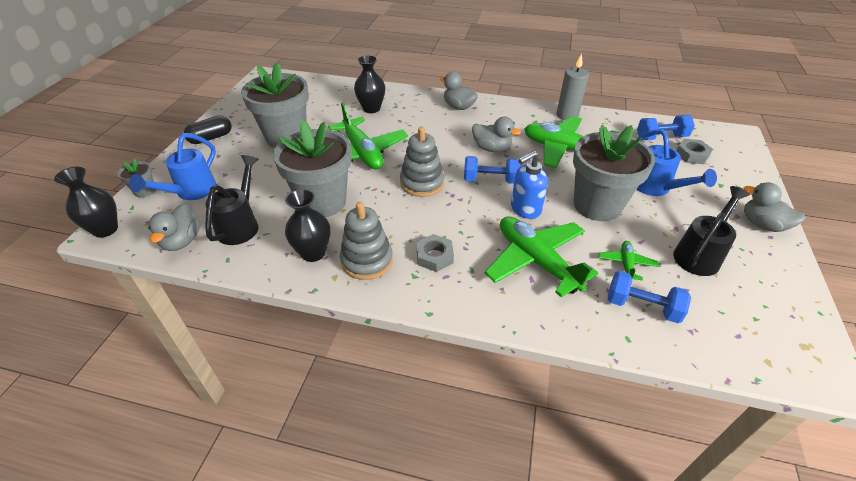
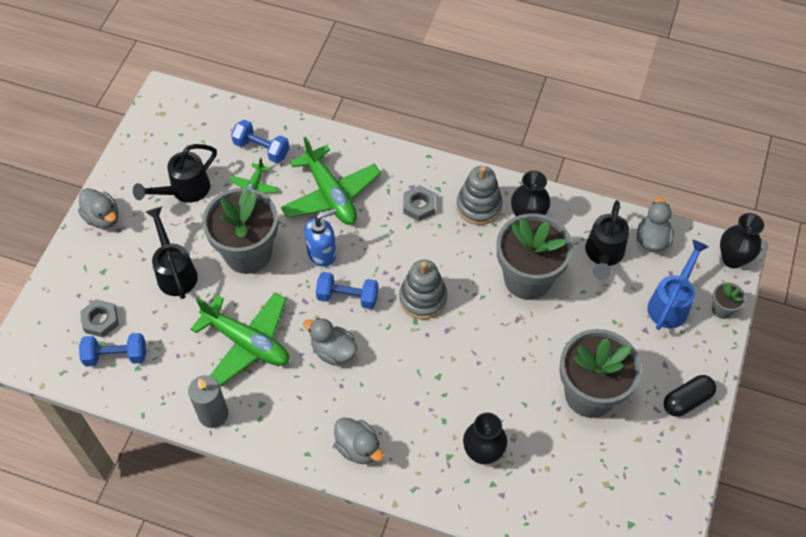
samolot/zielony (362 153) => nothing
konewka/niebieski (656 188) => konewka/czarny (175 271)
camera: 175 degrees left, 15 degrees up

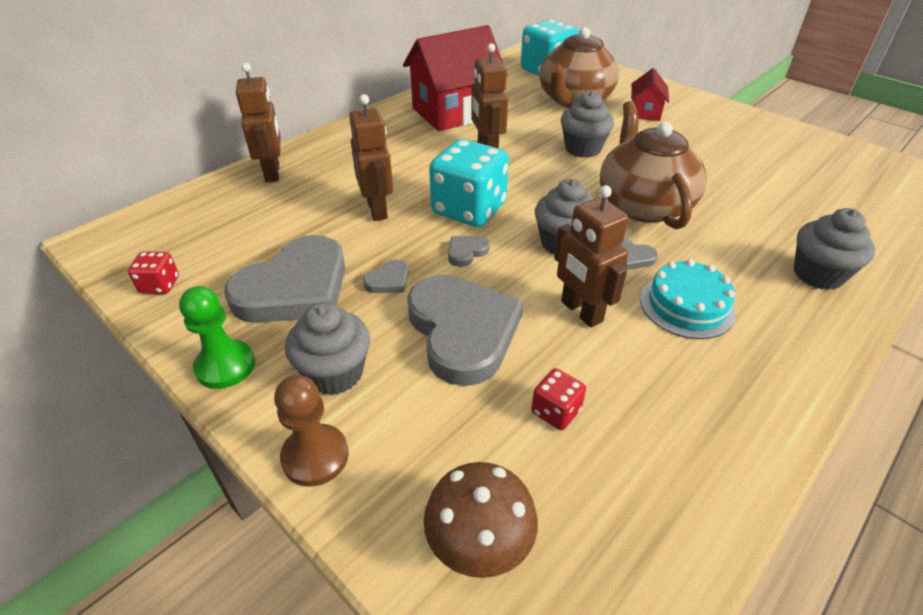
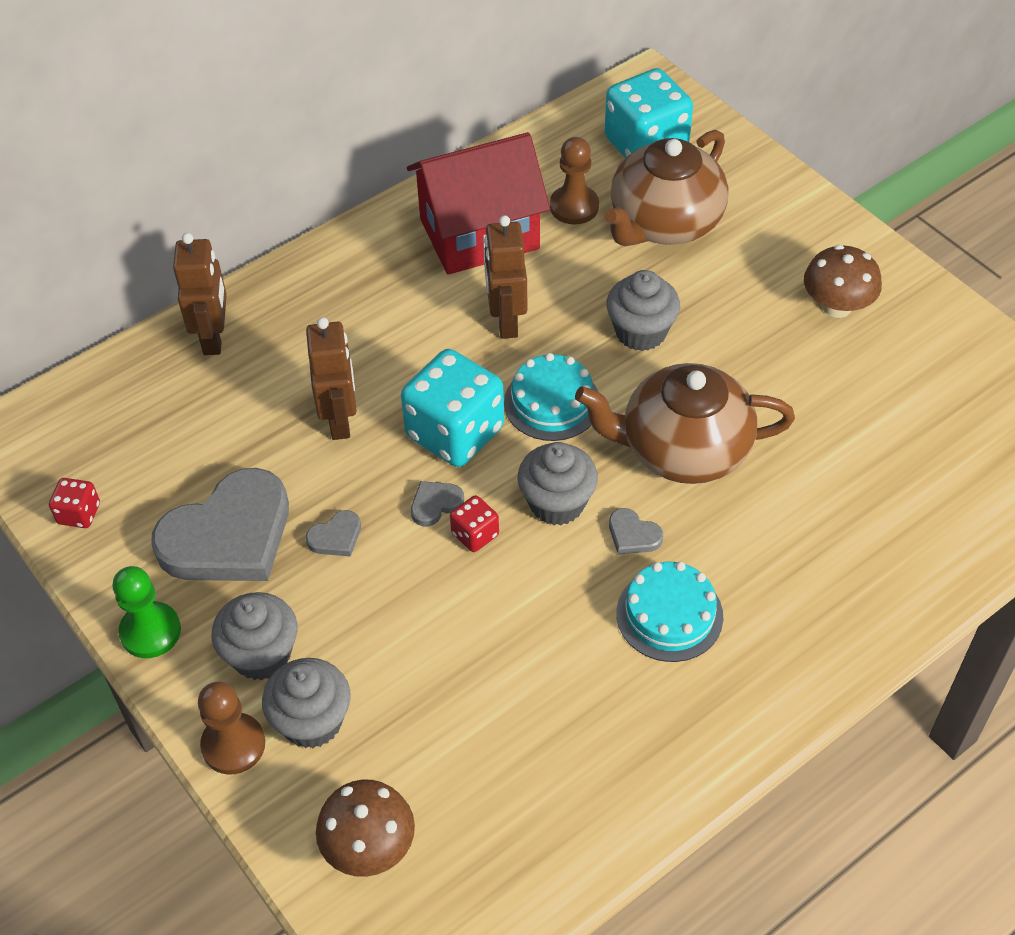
serce/szary (462 331) => nothing
robot/brązowy (581 311) => nothing
domek/czerwony (645 112) => nothing
nothing => tort/turkusowy (552 402)
nothing => pionek/brązowy (574 207)
nothing => grzyb/brązowy (836 306)
kostka do gry/czerwony (556 411) => kostka do gry/czerwony (475 534), shifted
muffinka/szary (818 274) => muffinka/szary (312 721), shifted
imbryk/brązowy (643 205) => imbryk/brązowy (682 449), 90 degrees counterclockwise
camera: 10 degrees right, 10 degrees up

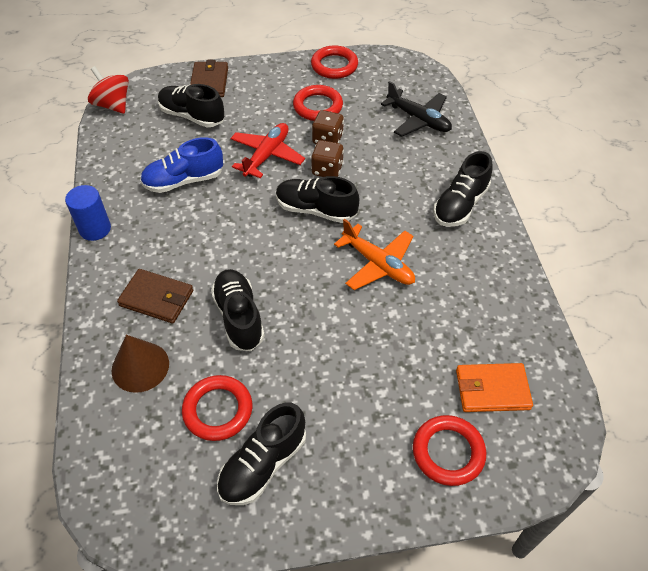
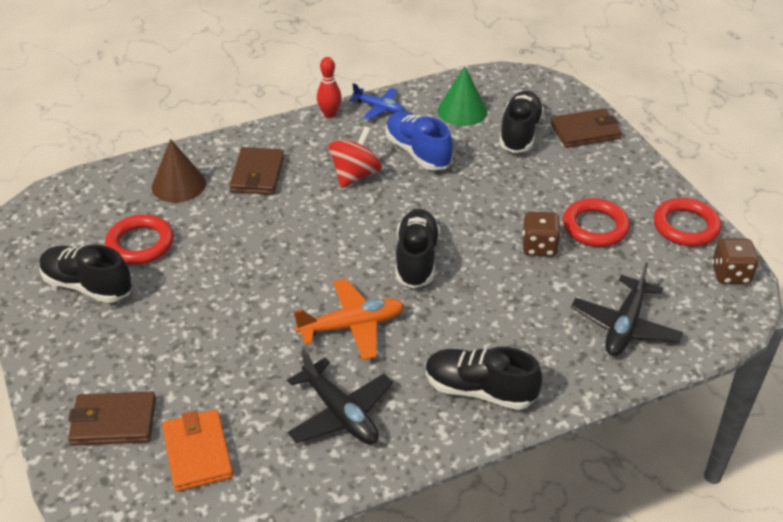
but/czarny (239 317) => nothing
samolot/czerwony (267 155) => nothing
nothing => samolot/czarny (340 413)
nothing => samolot/niebieski (379 108)
nothing => stożek/zielony (462 111)
bączek/czerwony (113 105) => bączek/czerwony (355 175), shifted
kostka do gry/brązowy (327 170) => kostka do gry/brązowy (730 274), shifted
walec/niebieski (95 229) => kręgiel/czerwony (329 114)
pierścień/czerwony (448 452) => portfel/brązowy (113 422)
samolot/pomarańczowy (378 264) => samolot/pomarańczowy (352 326), 135 degrees counterclockwise
camera: 75 degrees right, 10 degrees down

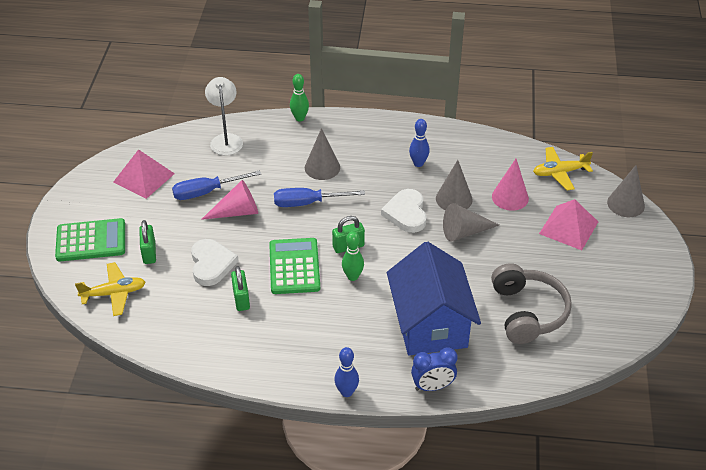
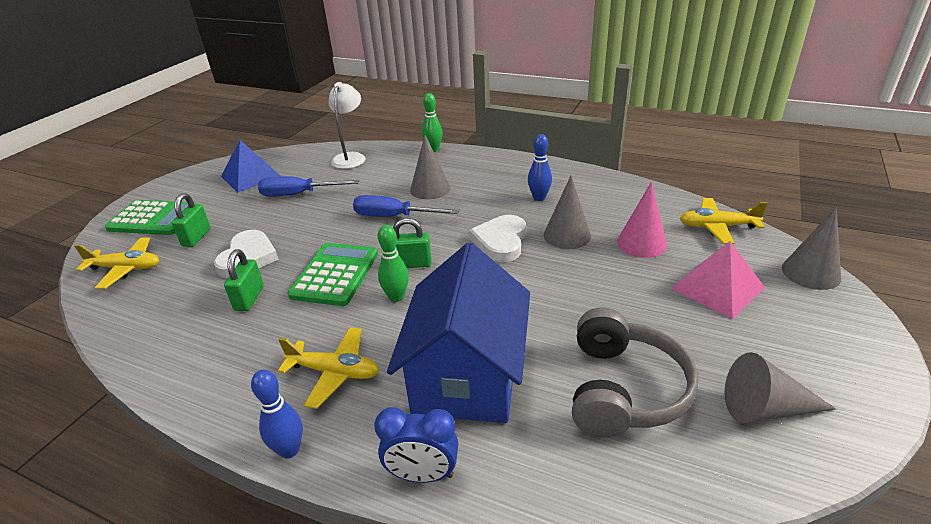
stożek/różowy (237 212) => nothing
nothing => samolot/żółty (334 372)
stożek/szary (464 232) => stożek/szary (765 408), shifted
piramida/różowy (144 177) => piramida/niebieski (251 176)
camera: 20 degrees right, 10 degrees down

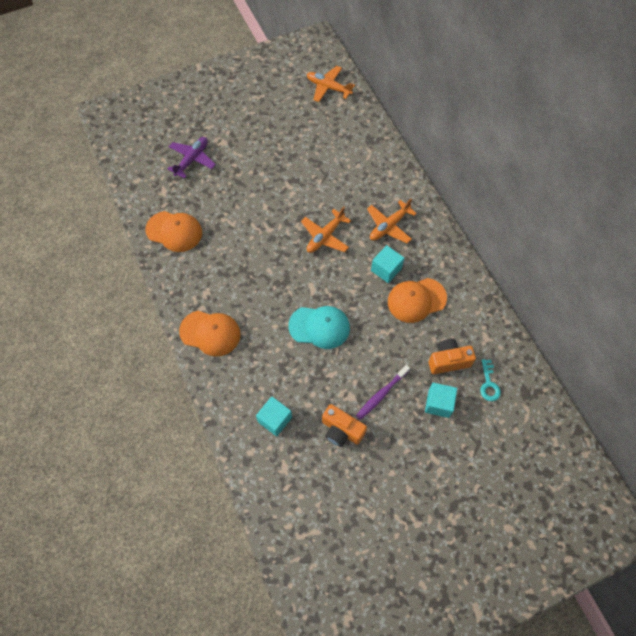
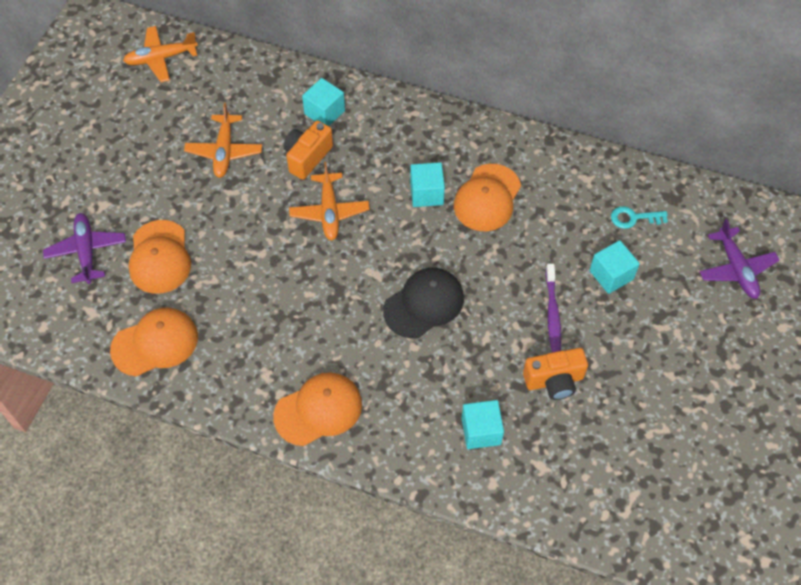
nothing => czapka/pomarańczowy (159 257)
nothing => sześcian/turkusowy (324 112)
nothing => samolot/fioletowy (736 269)
samolot/pomarańczowy (389 226) => samolot/pomarańczowy (224 151), shifted
aparat fotograficzny/pomarańczowy (448 361) => aparat fotograficzny/pomarańczowy (307 157), shifted
czapka/turkusowy (319 327) => czapka/czarny (424 304)
klucz/turkusowy (489 384) => klucz/turkusowy (633 218), 135 degrees clockwise
camera: 45 degrees left, 5 degrees down

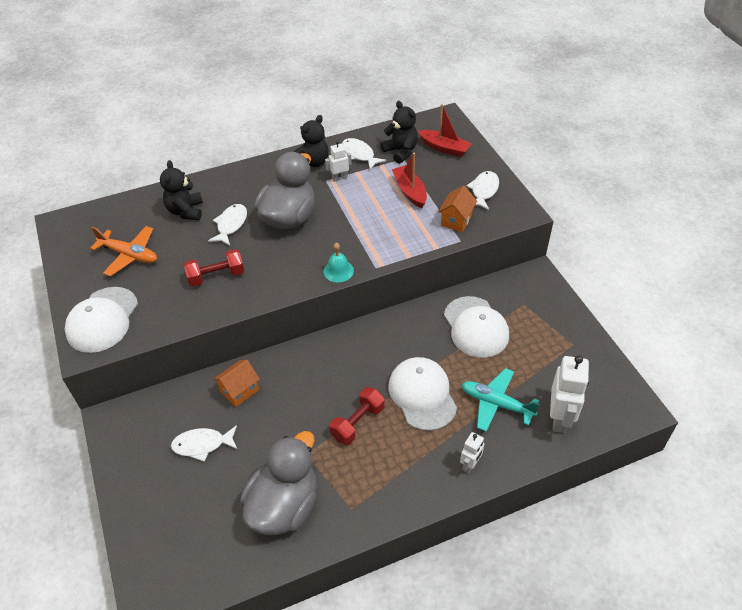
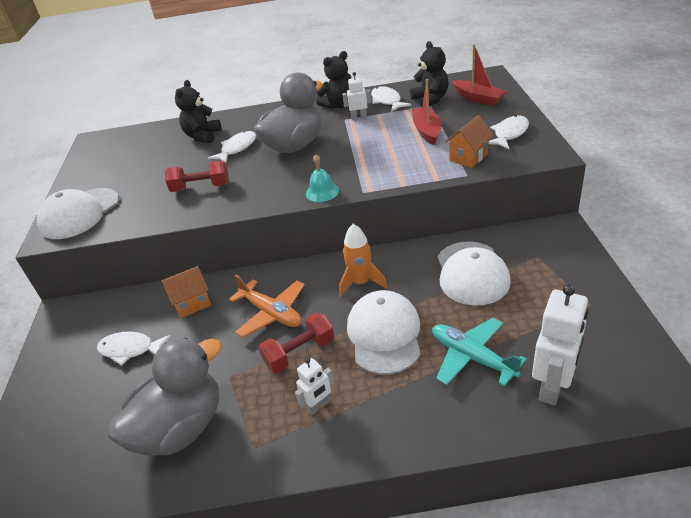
nothing => rakieta/pomarańczowy (361 283)
samolot/pomarańczowy (129 255) => samolot/pomarańczowy (271 313), shifted
robot/biały (470 465) => robot/biały (318 406), shifted
camera: 20 degrees right, 10 degrees down

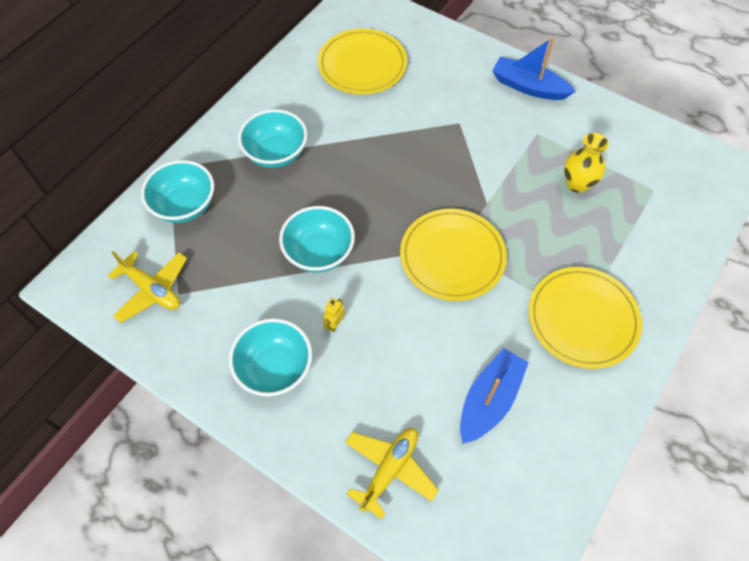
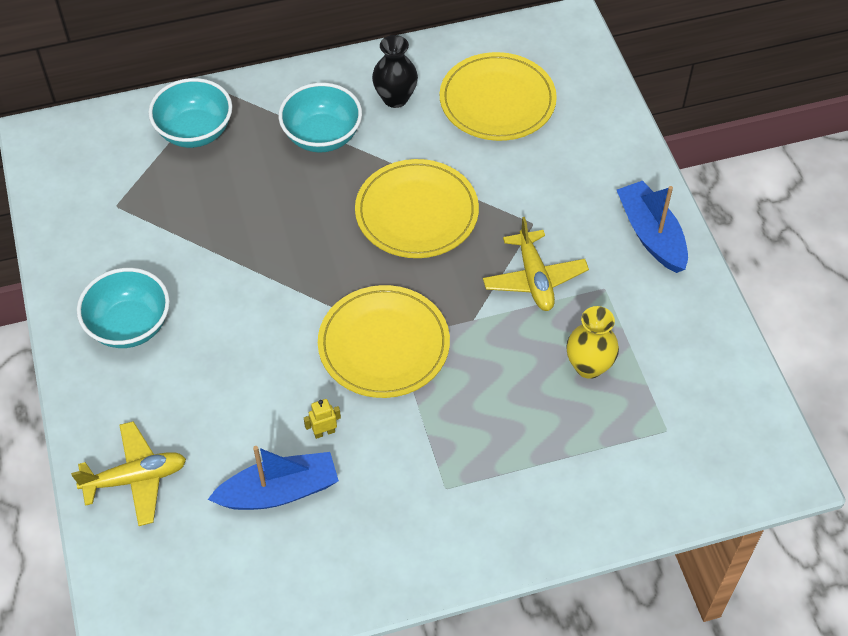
miska/turkusowy (319 253) => nothing
nothing => wazon/czarny (395 98)
samolot/żółty (152 290) => samolot/żółty (534 278), shifted
robot/żółty (335 324) => robot/żółty (324 432), shifted
talerz/żółty (582 319) => talerz/żółty (416 212), shifted
camera: 40 degrees right, 5 degrees down

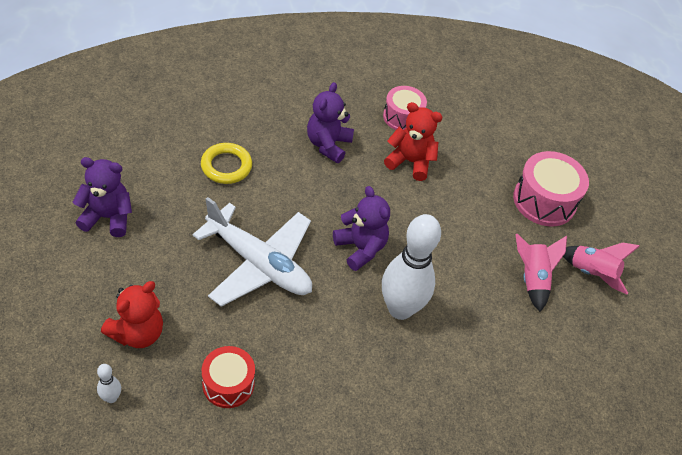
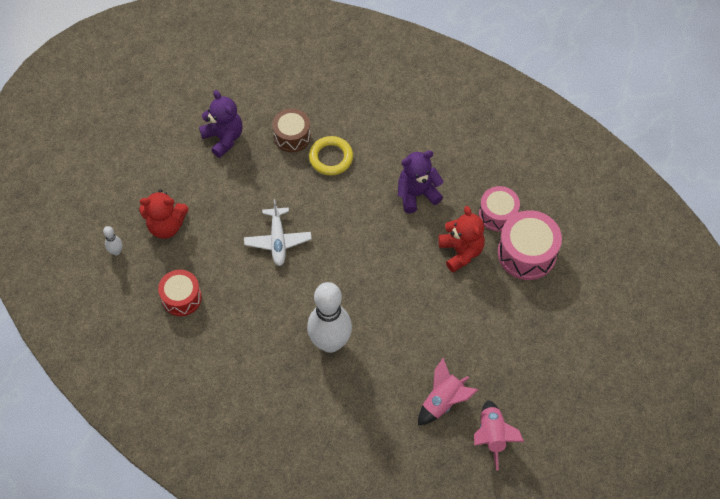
miś/fioletowy (360 248) => nothing
nothing => bęben/brązowy (292 136)
bęben/różowy (544 201) => bęben/różowy (526 253), shifted
samolot/biały (258 264) => samolot/biały (277 240), x0.60
camera: 55 degrees right, 10 degrees up

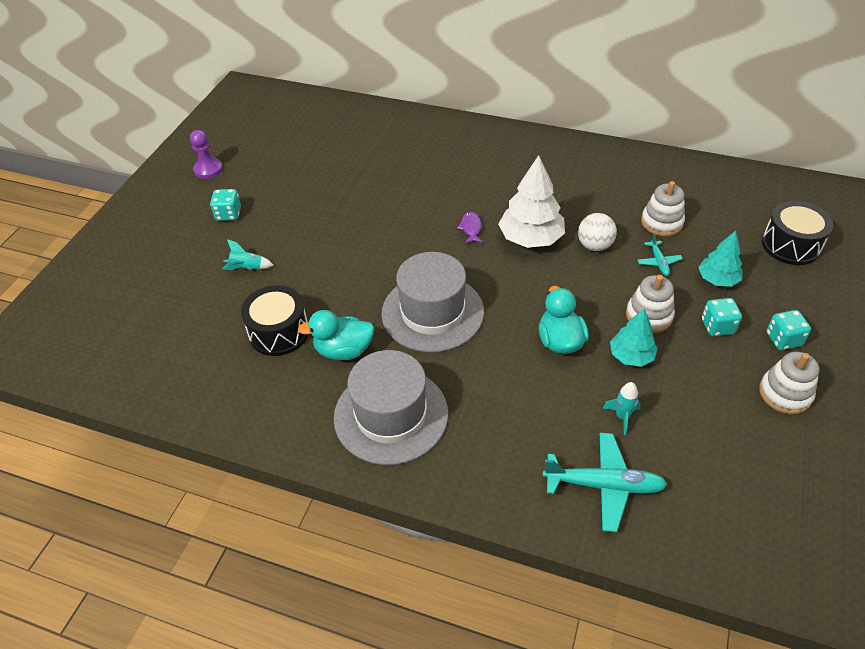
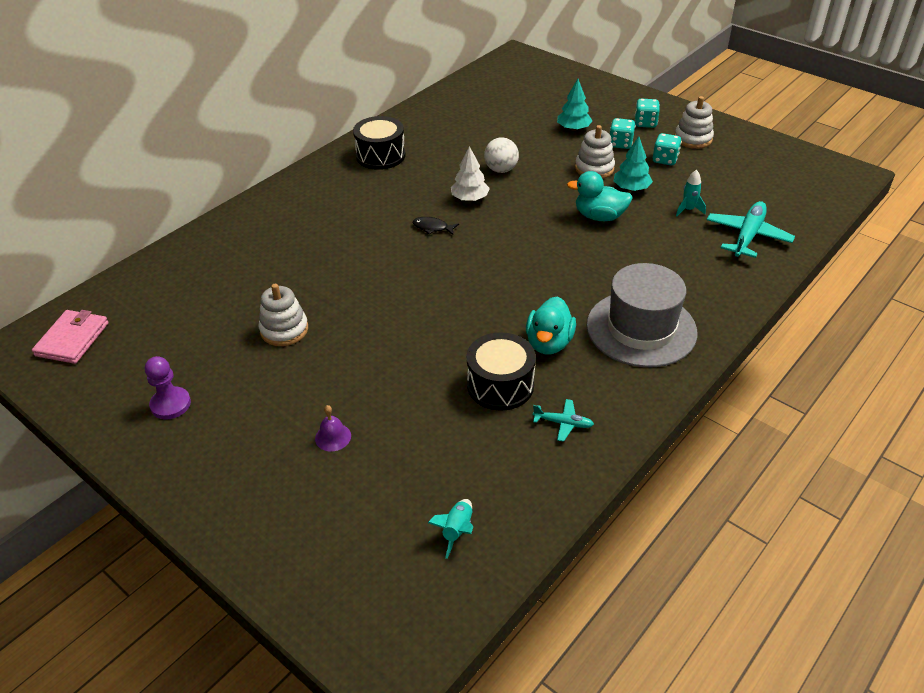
kapelusz/szary (432 312) => nothing
nothing => portfel/różowy (72 339)
nothing => dzwonek/fioletowy (333 437)
kostka do gry/turkusowy (228 214) => kostka do gry/turkusowy (665 160), shifted
rakieta/turkusowy (247 268) => rakieta/turkusowy (457 531), shifted
samolot/turkusowy (658 262) => samolot/turkusowy (563 423), shifted
zabawka nakładanka/biały (661 222) => zabawka nakładanka/biały (284 330), shifted
bęben/czarny (790 245) => bęben/czarny (380 156), shifted
ryba/fioletowy (471 228) => ryba/czarny (432 228)
drzewko/biały (531 238) => drzewko/biały (469 198), x0.61
camera: 70 degrees left, 5 degrees down

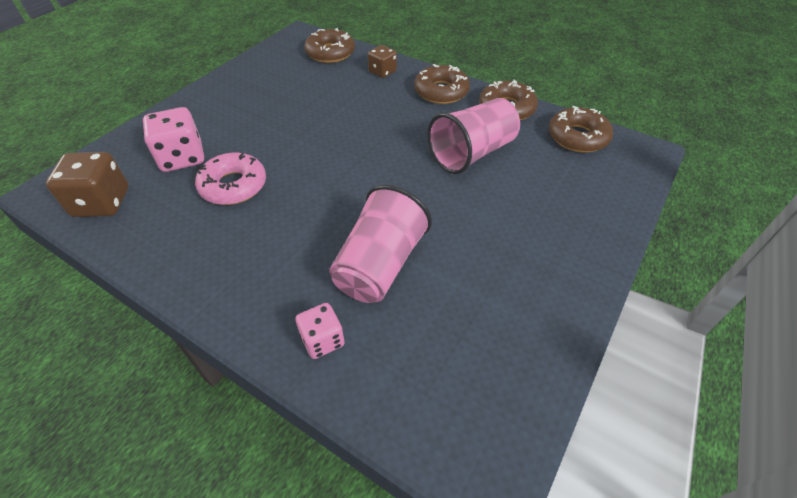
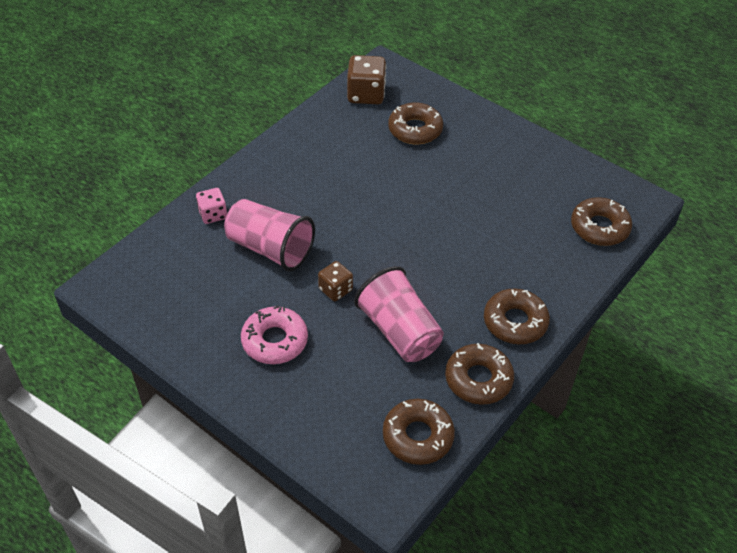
donut/różowy (233 186) => donut/różowy (275 341), shifted
kostka do gry/brązowy (382 72) => kostka do gry/brązowy (335 289), shifted
kostka do gry/różowy (182 158) => donut/brązowy (415 129)
camera: 95 degrees right, 0 degrees up

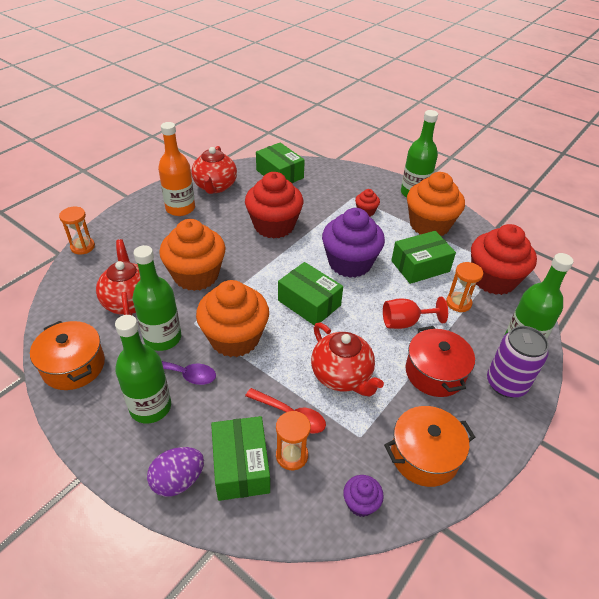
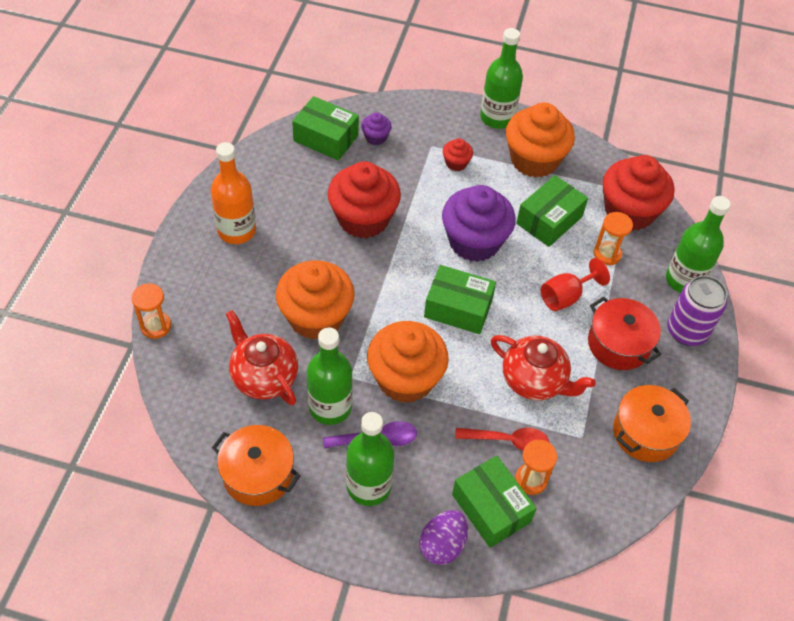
imbryk/czerwony (215 186) => nothing
muffinka/fioletowy (361 503) => muffinka/fioletowy (375 137), shifted
camera: 25 degrees left, 10 degrees up

